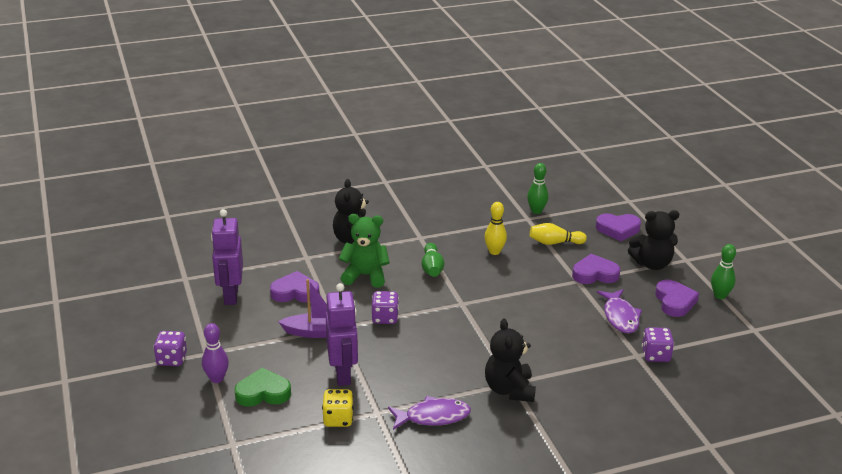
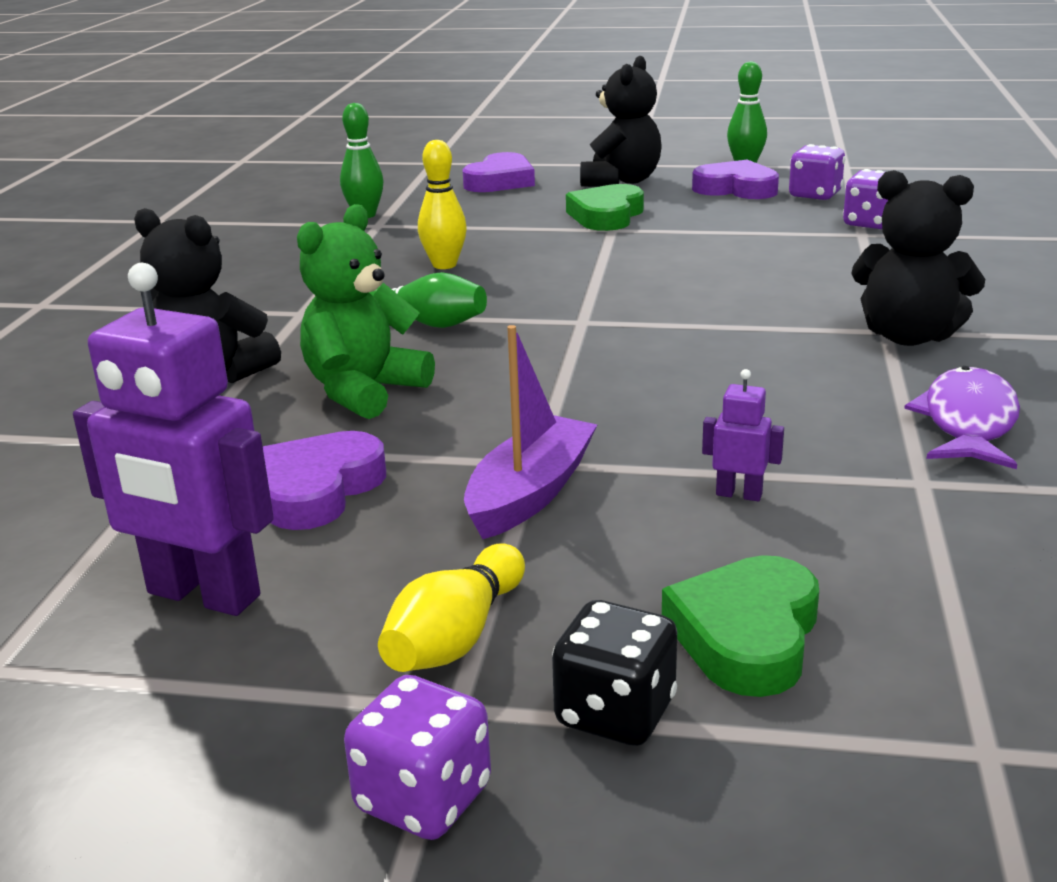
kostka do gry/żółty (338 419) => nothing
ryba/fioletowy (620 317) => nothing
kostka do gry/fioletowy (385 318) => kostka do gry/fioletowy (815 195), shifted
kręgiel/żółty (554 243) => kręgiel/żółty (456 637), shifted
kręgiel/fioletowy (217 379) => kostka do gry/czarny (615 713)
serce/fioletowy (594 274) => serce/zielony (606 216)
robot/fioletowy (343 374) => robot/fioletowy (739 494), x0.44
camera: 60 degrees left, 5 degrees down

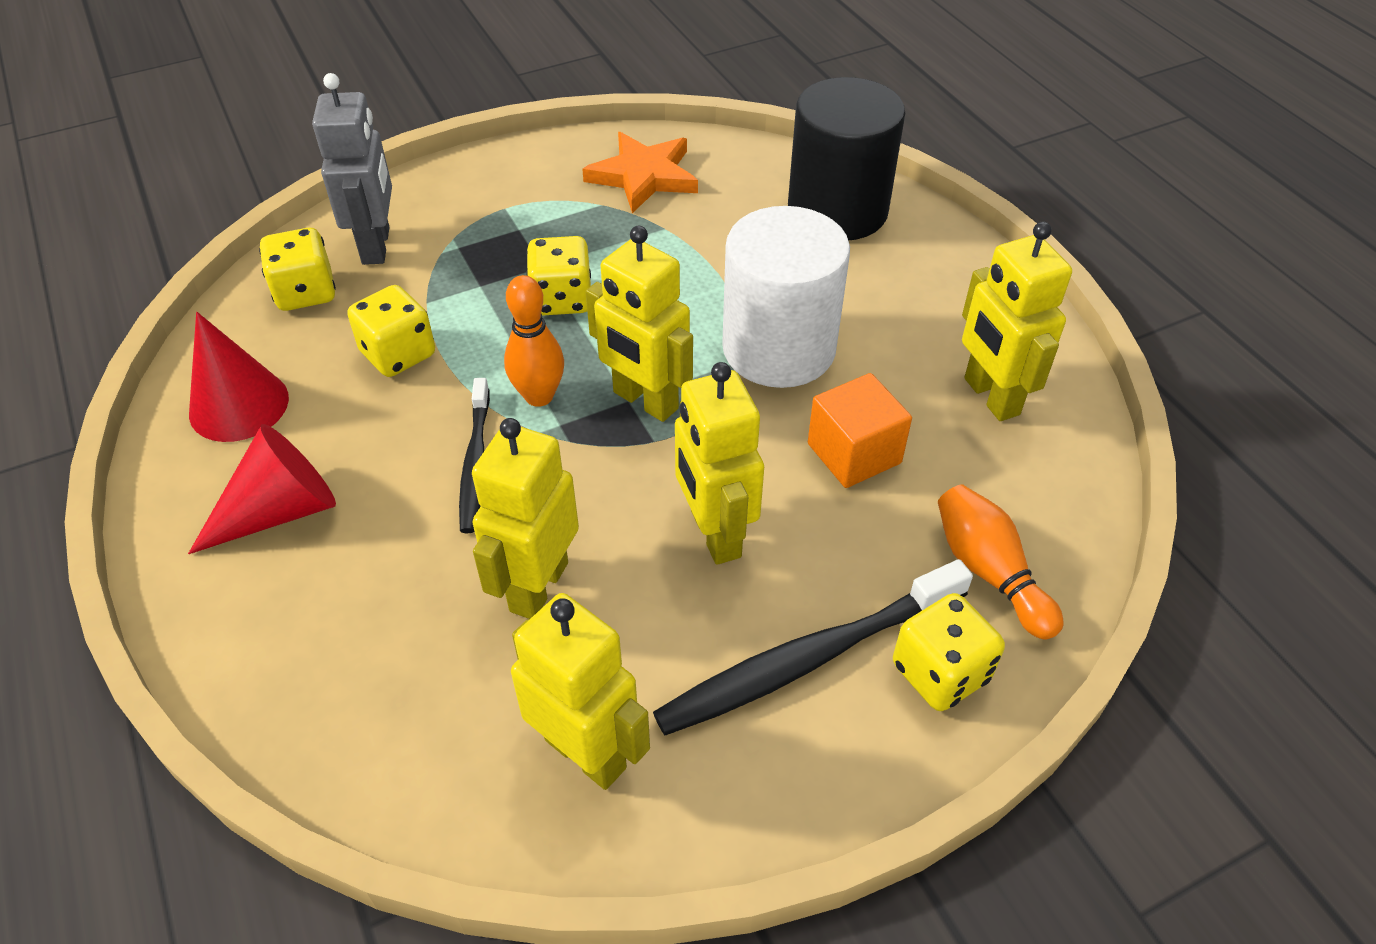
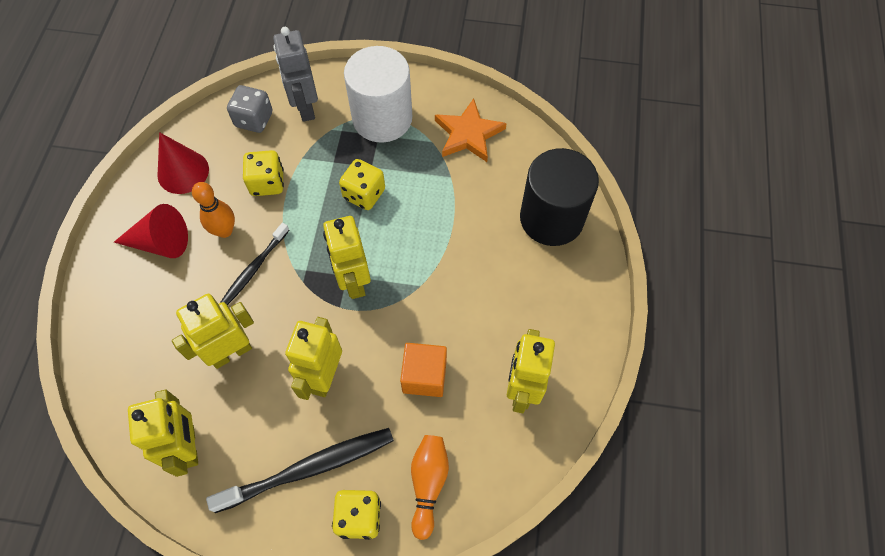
kręgiel/pomarańczowy (539 396) => kręgiel/pomarańczowy (224 230), shifted
walec/biały (778 348) => walec/biały (382 118), shifted
kostka do gry/żółty (305 292) => kostka do gry/szary (254 119)
robot/szary (377 246) => robot/szary (305 107), 135 degrees clockwise
szczoteczka do zębów/czarny (807 659) => szczoteczka do zębów/czarny (309 468), 150 degrees clockwise
camera: 35 degrees right, 15 degrees up

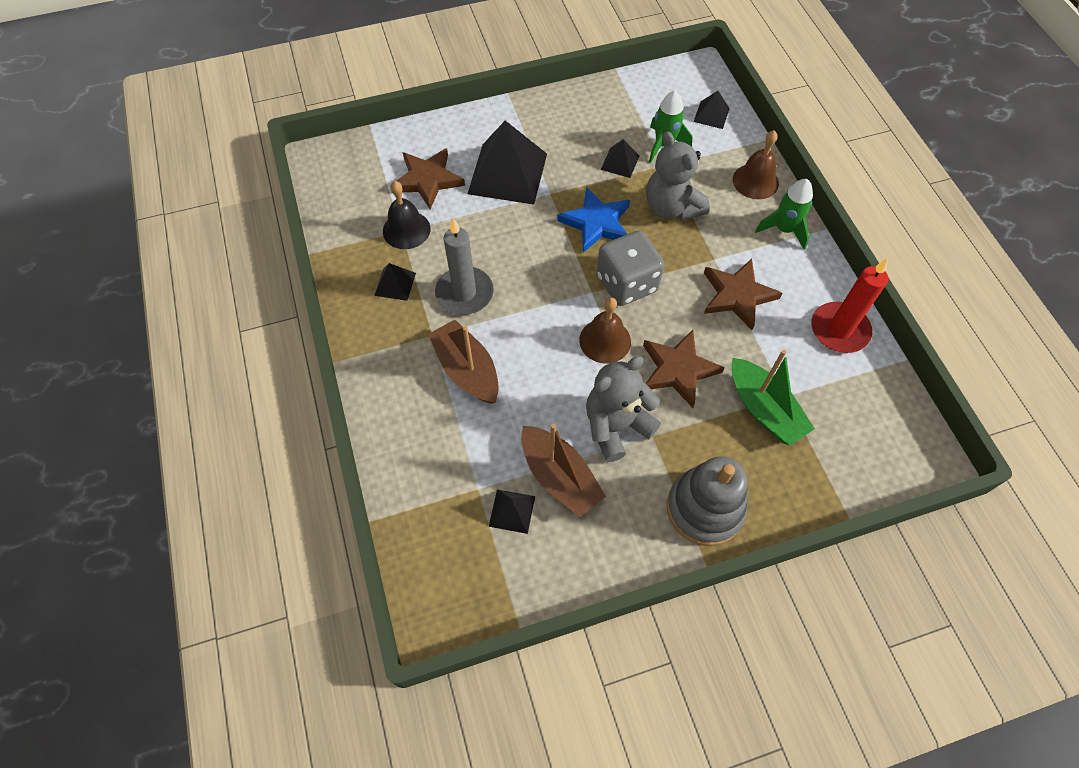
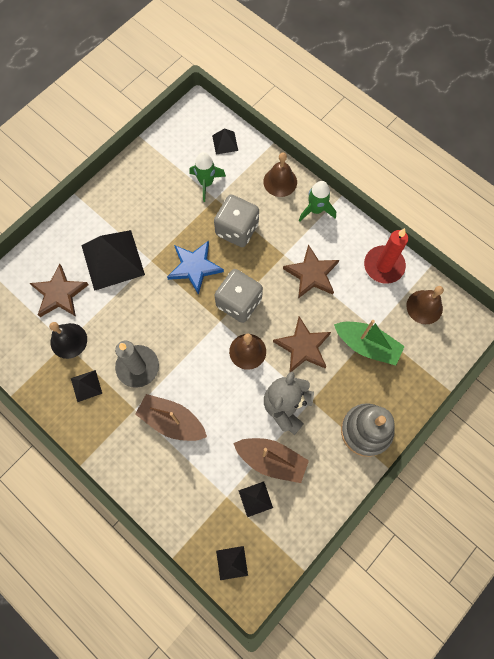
nothing => dzwonek/brązowy (424 307)
piramida/czarny (620 162) => piramida/czarny (232 563), shifted
miś/szary (671 207) => kostka do gry/szary (237 229)
camera: 30 degrees left, 10 degrees up

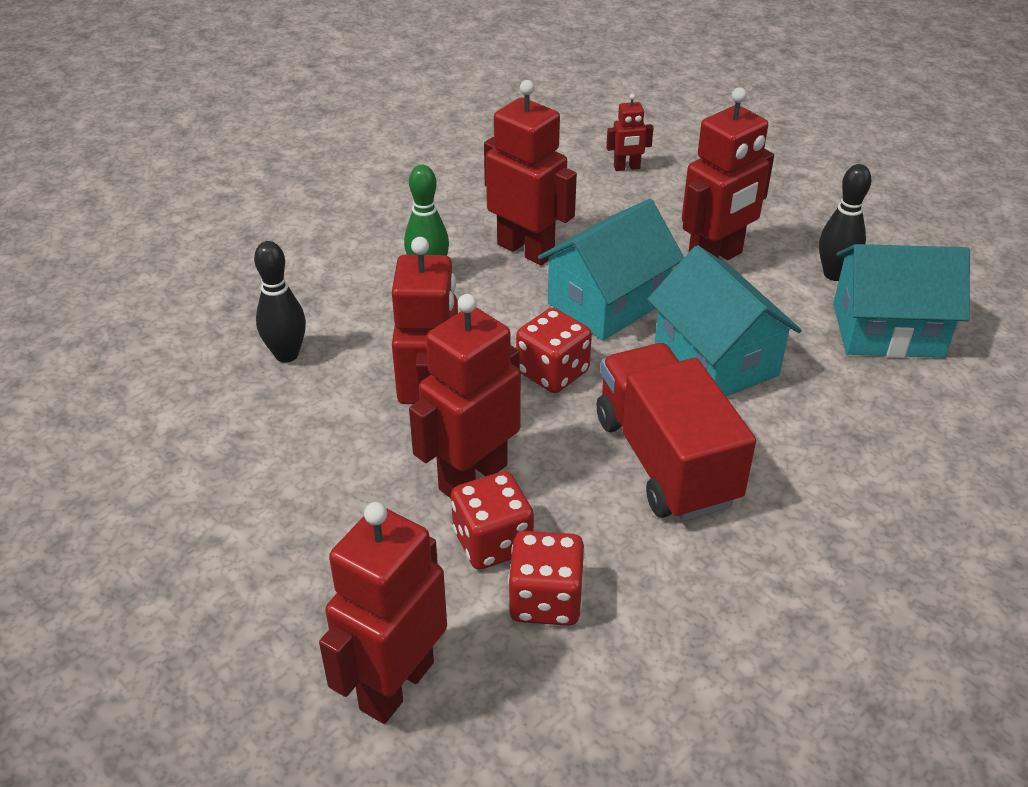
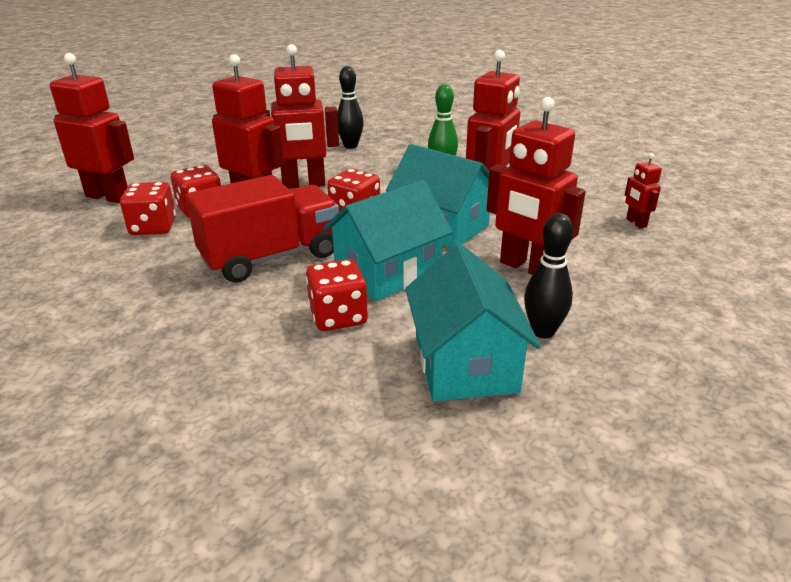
nothing => kostka do gry/czerwony (338 316)
camera: 80 degrees right, 10 degrees down

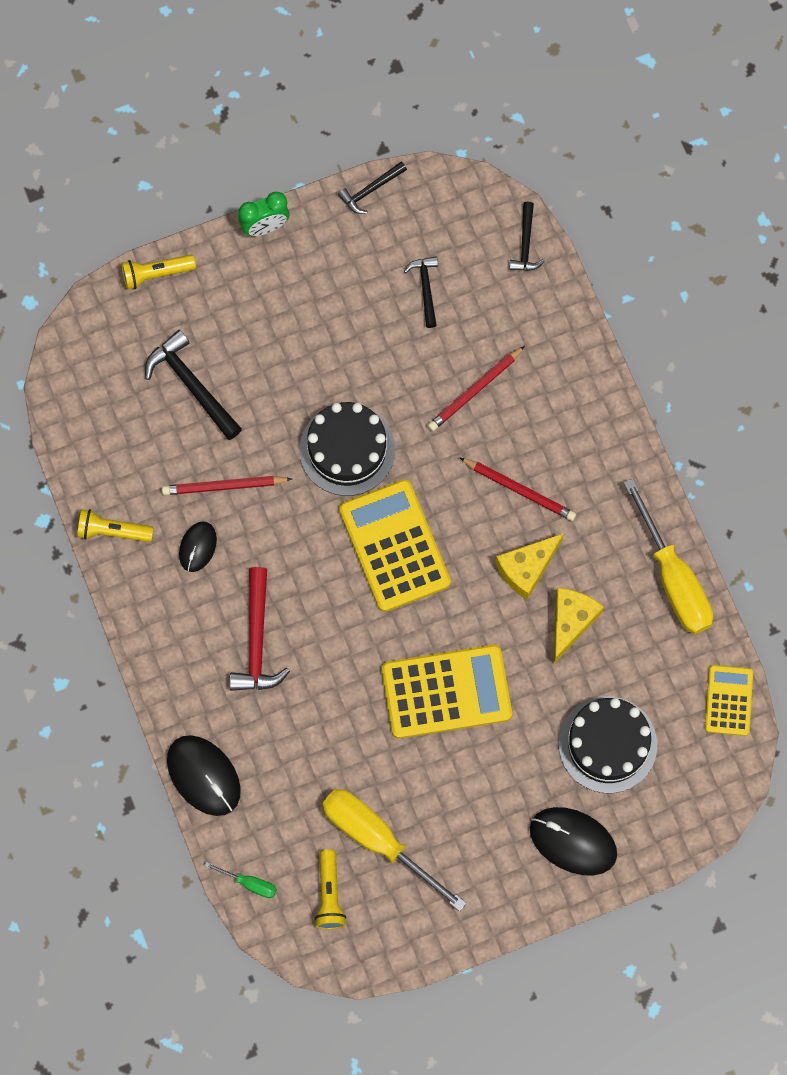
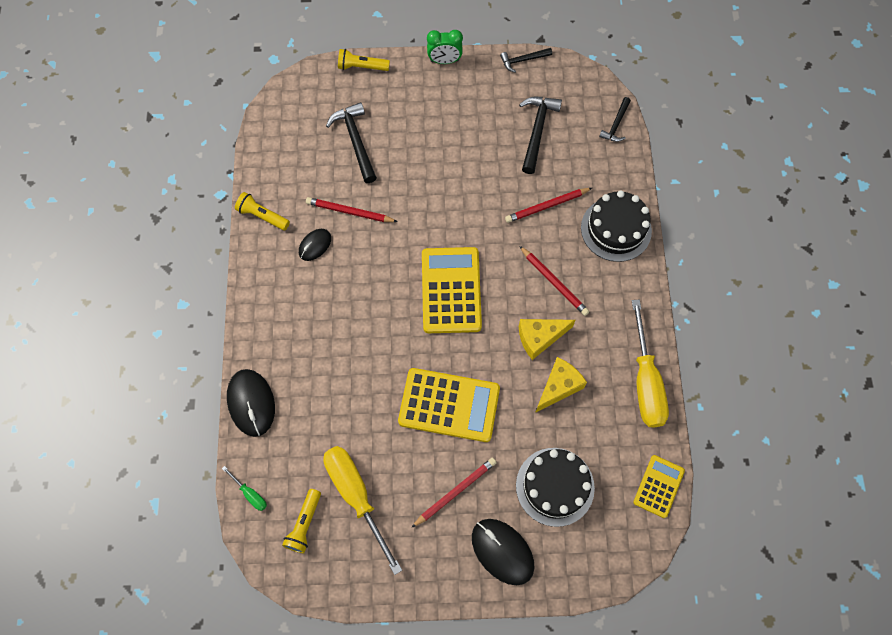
młotek/czerwony (256 641) => nothing
nothing => ołówek/czerwony (455 492)
tort/czarny (347 450) => tort/czarny (616 229), shifted
młotek/czarny (426 288) => młotek/czarny (537 131), x1.66
camera: 20 degrees right, 5 degrees down

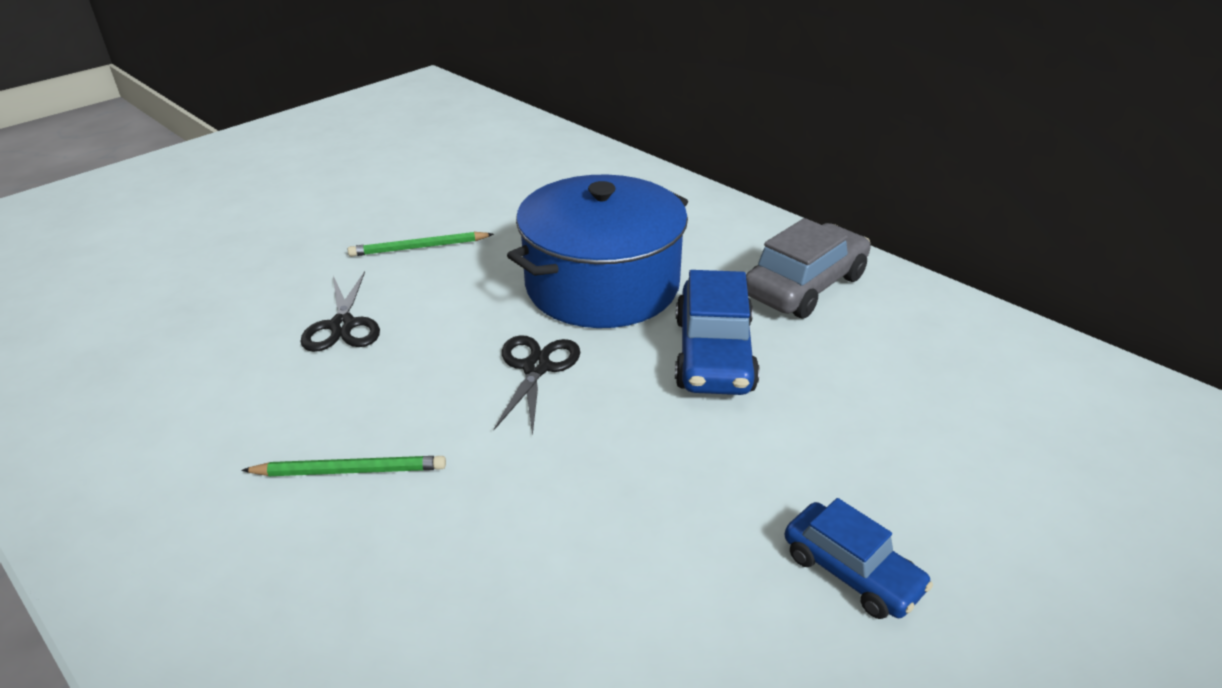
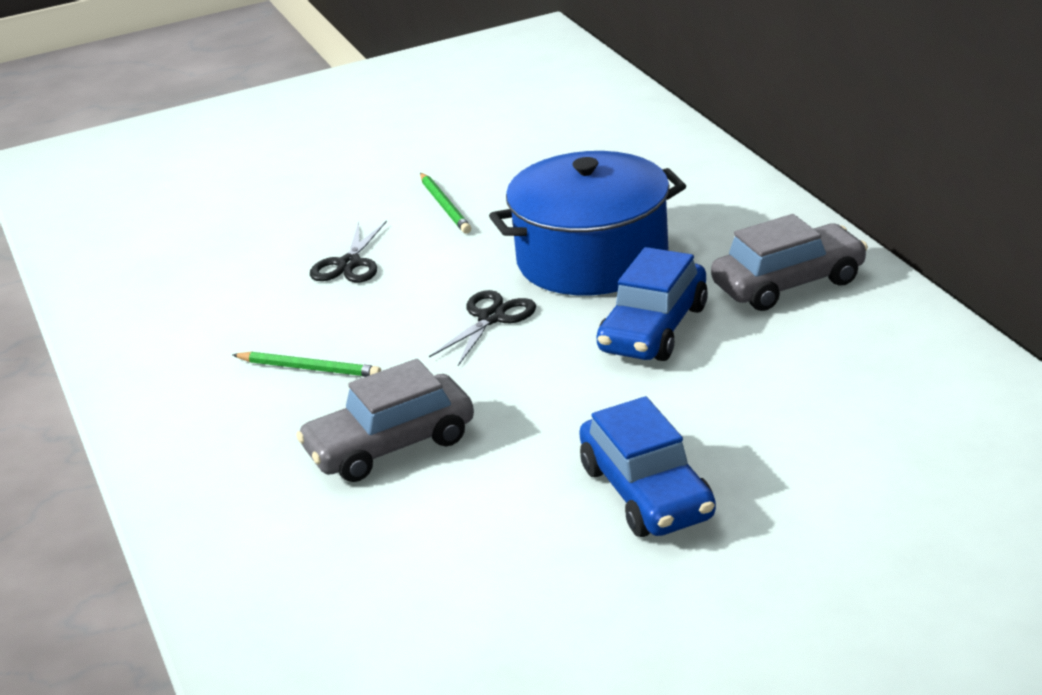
nothing => samochód/szary (390 445)
ołówek/zielony (419 248) => ołówek/zielony (445 206), 120 degrees counterclockwise
samochód/niebieski (851 572) => samochód/niebieski (646 492), x1.55
camera: 25 degrees right, 5 degrees down

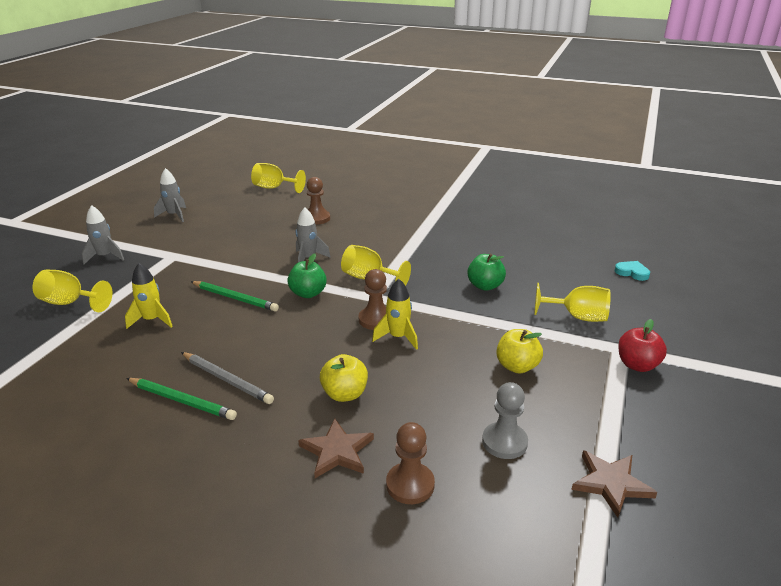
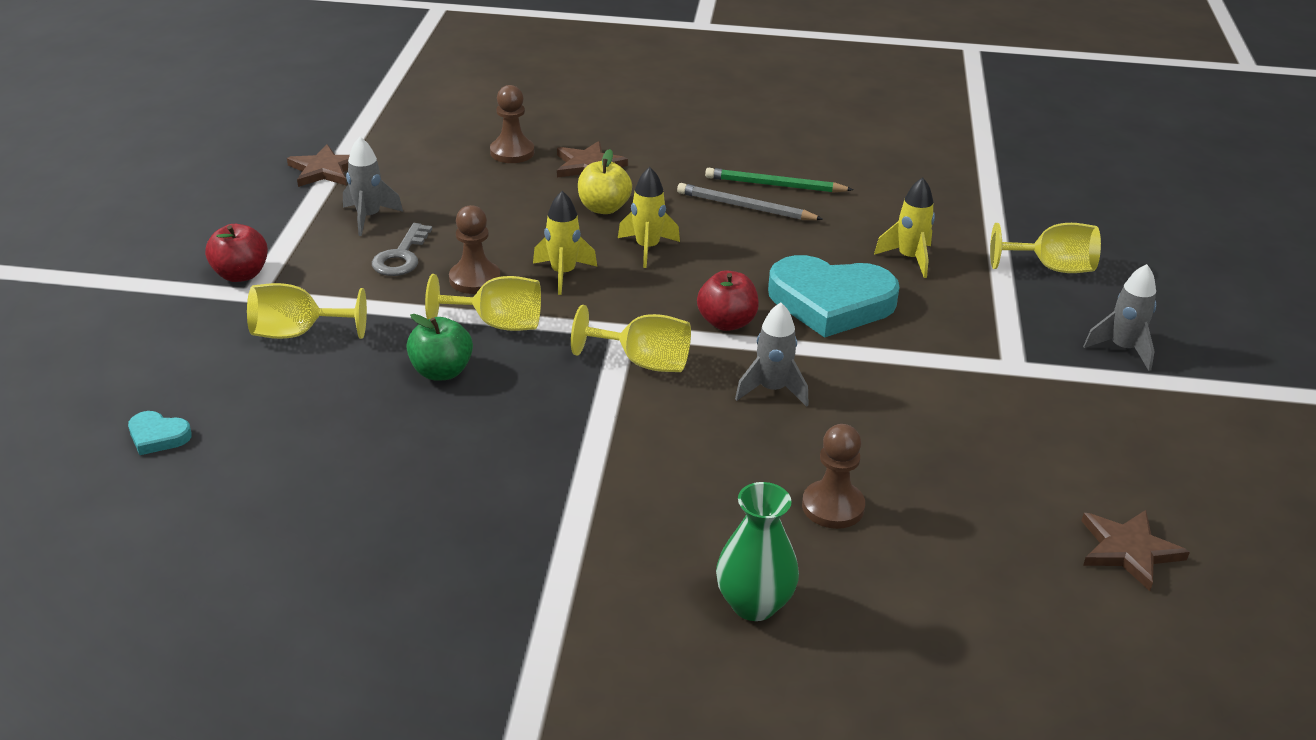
pionek/szary (504 442) => nothing
nothing => rakieta/żółty (647 248)
nothing => wazon/zielony (754 604)
nothing => gwiazda/brązowy (1128 550)
rakieta/szary (174 215) => rakieta/szary (369 217), shifted
kielich/żółty (274 188) => kielich/żółty (498 324), shifted
pionek/brązowy (376 320) => pionek/brązowy (474 279), shifted
ołówek/zielony (234 298) => serce/turkusowy (830 302)
jabłko/żółty (517 366) => klucz/szary (401 256)
jabłko/zielony (308 293) => jabłko/czerwony (726 323)
camera: 165 degrees right, 5 degrees up

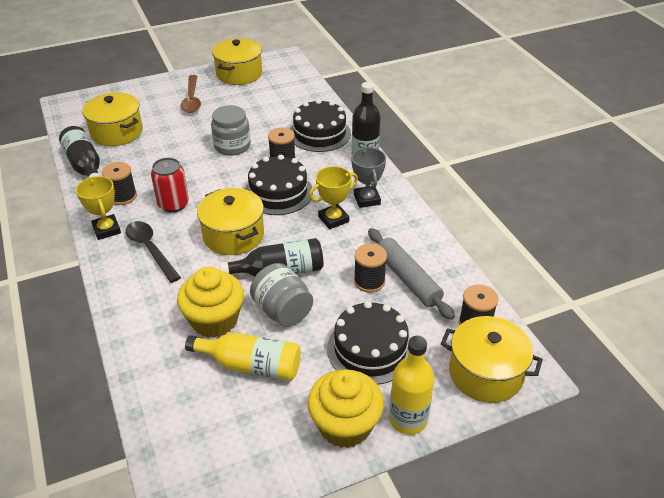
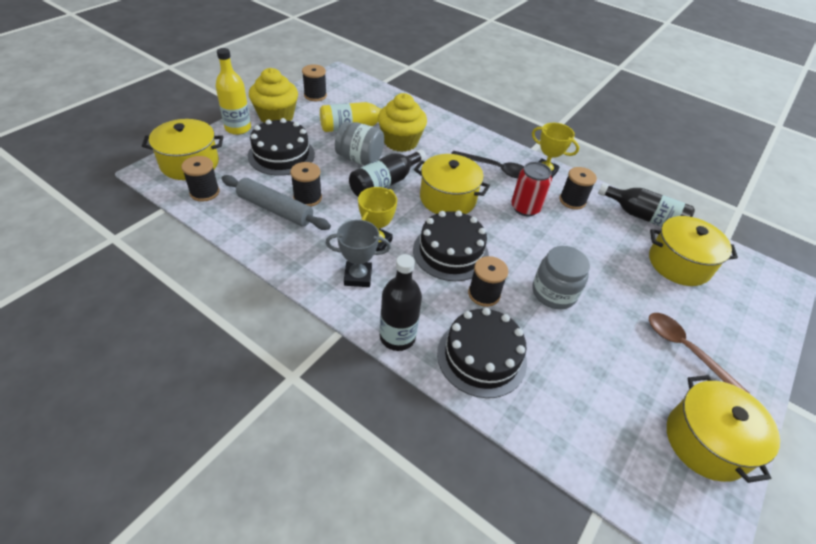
nothing => szpulka/czarny (315 95)
puchar/szary (367 199) => puchar/szary (358 277), 45 degrees counterclockwise
camera: 145 degrees right, 5 degrees up

